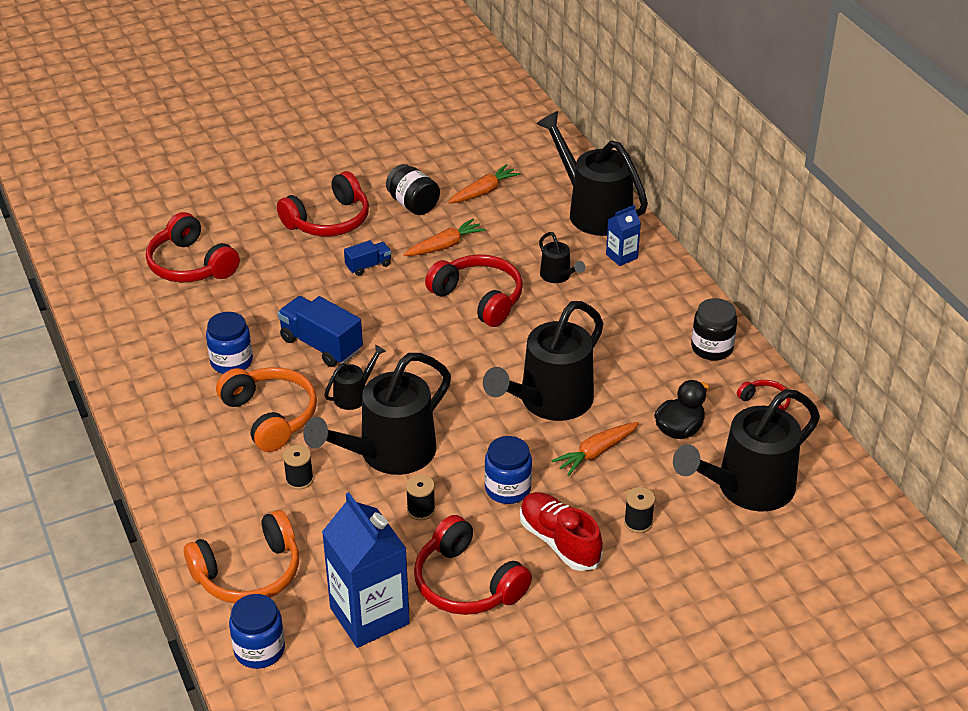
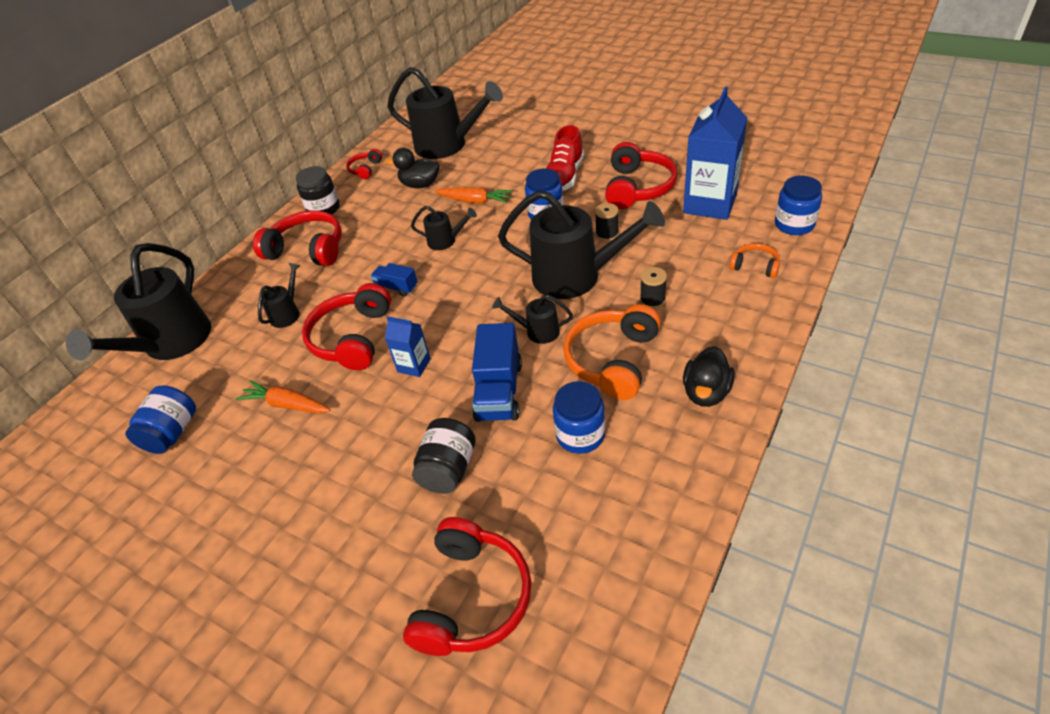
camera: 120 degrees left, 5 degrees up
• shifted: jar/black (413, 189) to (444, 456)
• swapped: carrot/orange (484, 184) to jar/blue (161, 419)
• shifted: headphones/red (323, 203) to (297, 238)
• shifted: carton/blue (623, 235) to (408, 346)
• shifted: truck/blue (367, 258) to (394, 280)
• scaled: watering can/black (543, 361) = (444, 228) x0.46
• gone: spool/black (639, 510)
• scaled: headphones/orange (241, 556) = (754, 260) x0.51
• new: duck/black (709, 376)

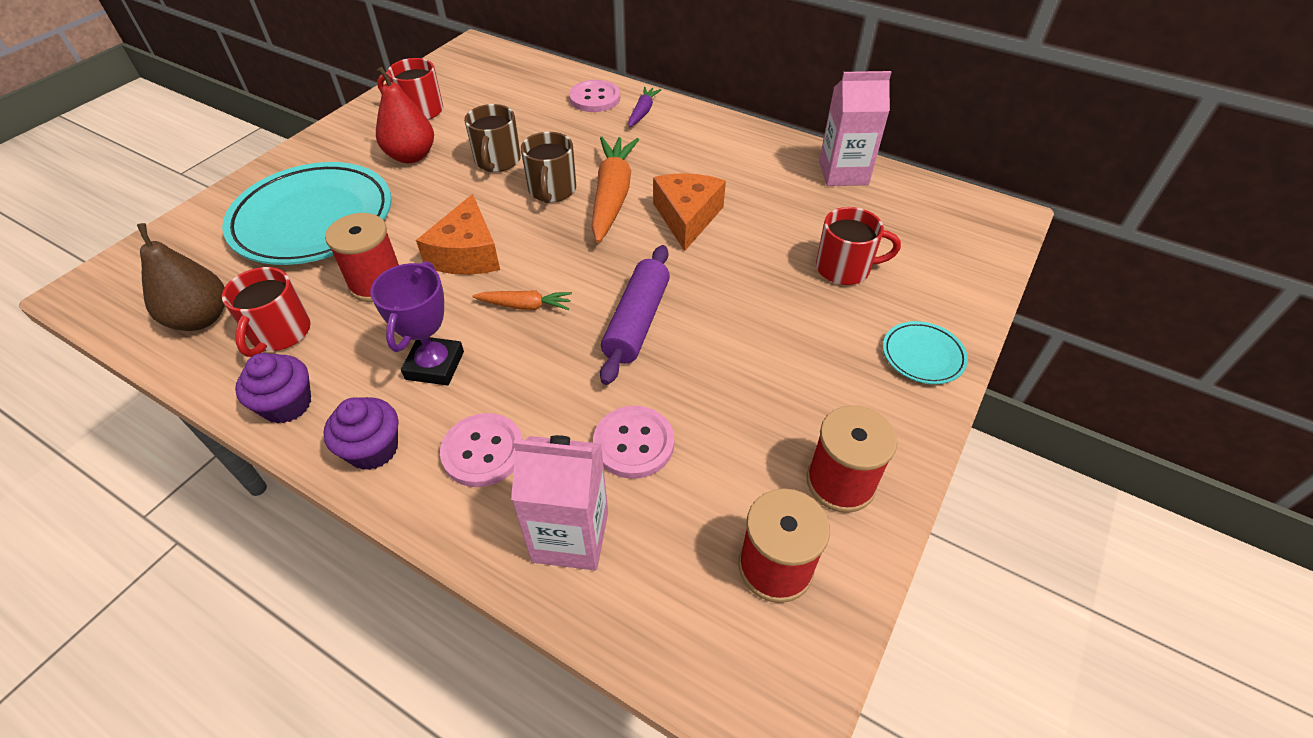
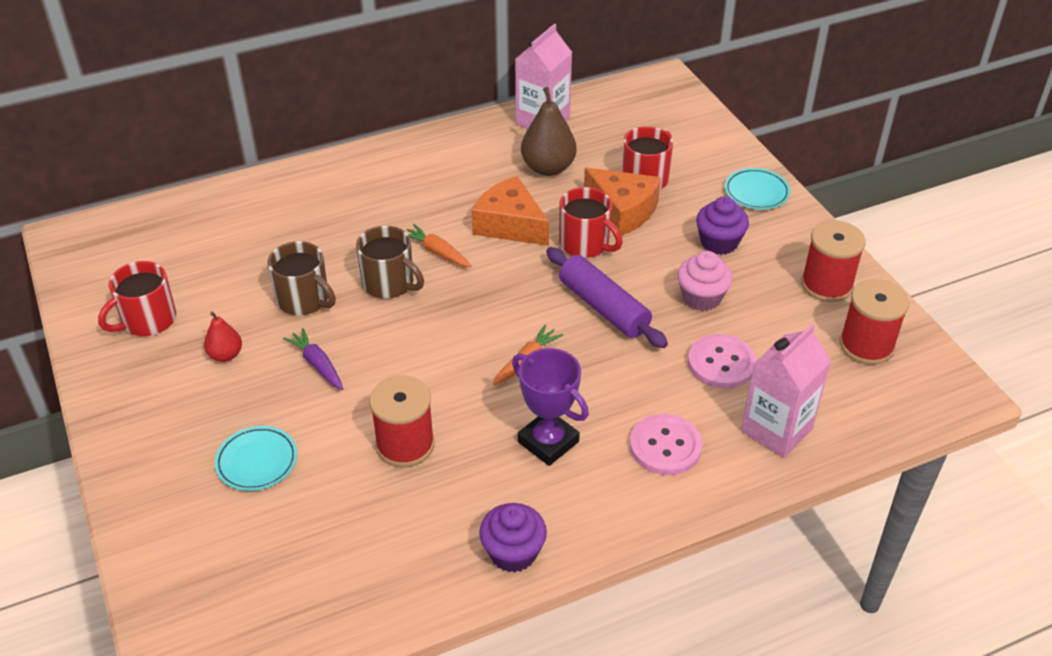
camera: 55 degrees left, 5 degrees down
• scaled: pear/red (405, 115) = (223, 337) x0.57
• gone: button/pink (594, 96)
• shifted: carrot/purple (644, 107) to (313, 359)
• scaled: carrot/orange (615, 190) = (439, 245) x0.51
• scaled: plate/turquoise (307, 213) = (256, 458) x0.43
• shifted: cheese/orange (458, 234) to (622, 201)
• shifted: pear/brown (181, 277) to (549, 131)
• shifted: mug/red (266, 312) to (591, 222)
• shifted: cupcake/purple (360, 433) to (722, 225)
• new: cupcake/pink (705, 281)

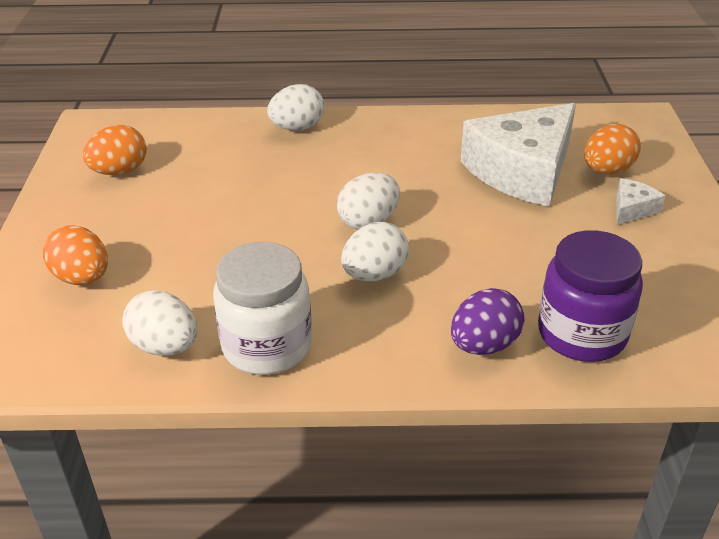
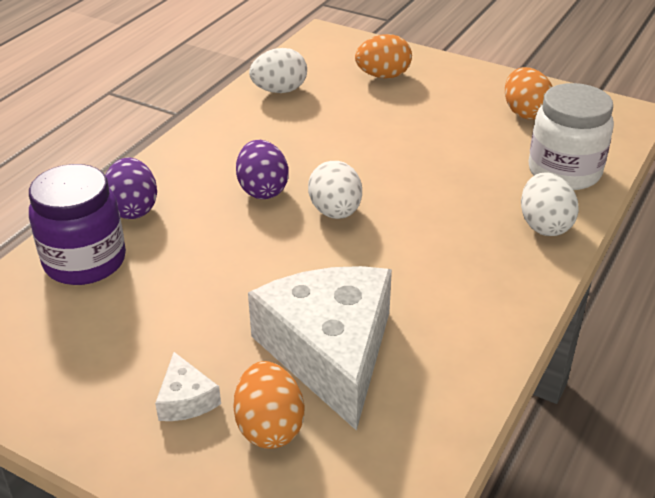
camera: 120 degrees right, 0 degrees up
• repainted: egg/white (375, 251) to egg/purple (262, 169)
• shifted: jar/white (262, 308) to (571, 136)

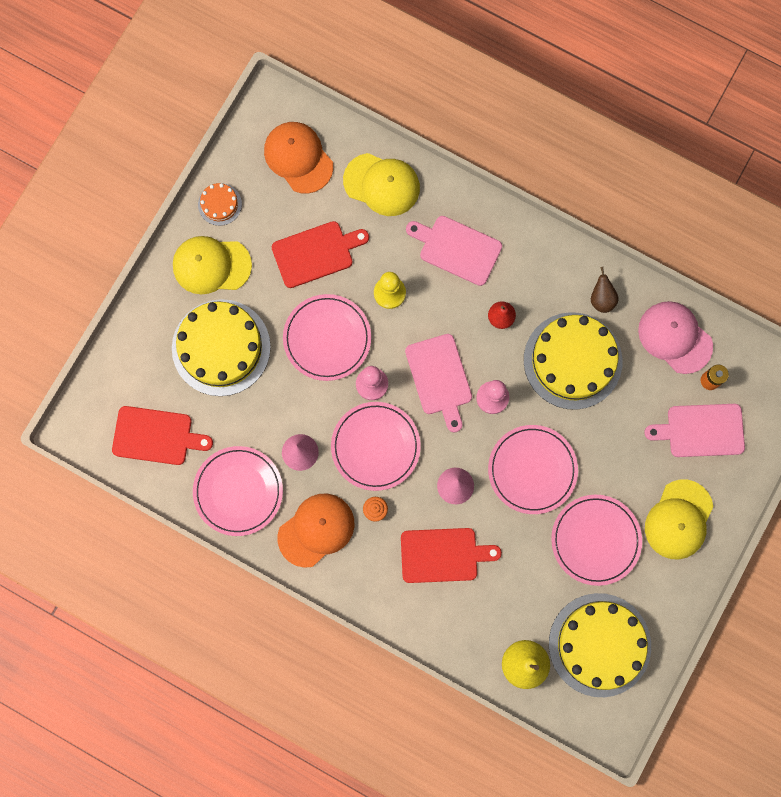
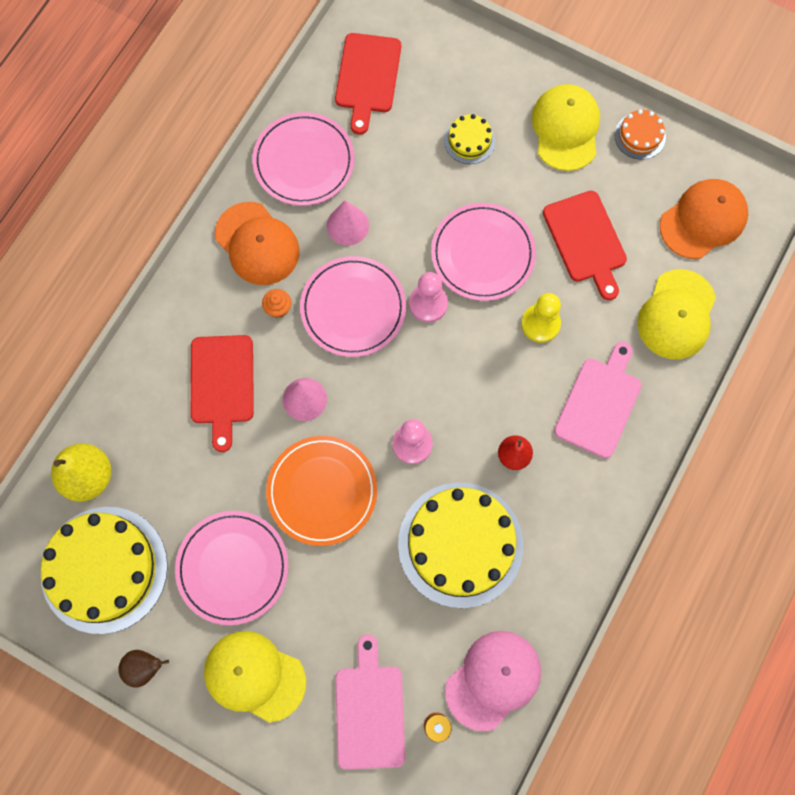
camera: 90 degrees right, 5 degrees down
• shifted: pear/brown (605, 290) to (143, 669)
• scaled: cake/yellow (221, 347) = (469, 139) x0.45
• gone: cutting board/pink (438, 383)
• repainted: plate/pink (533, 469) to plate/orange (321, 491)

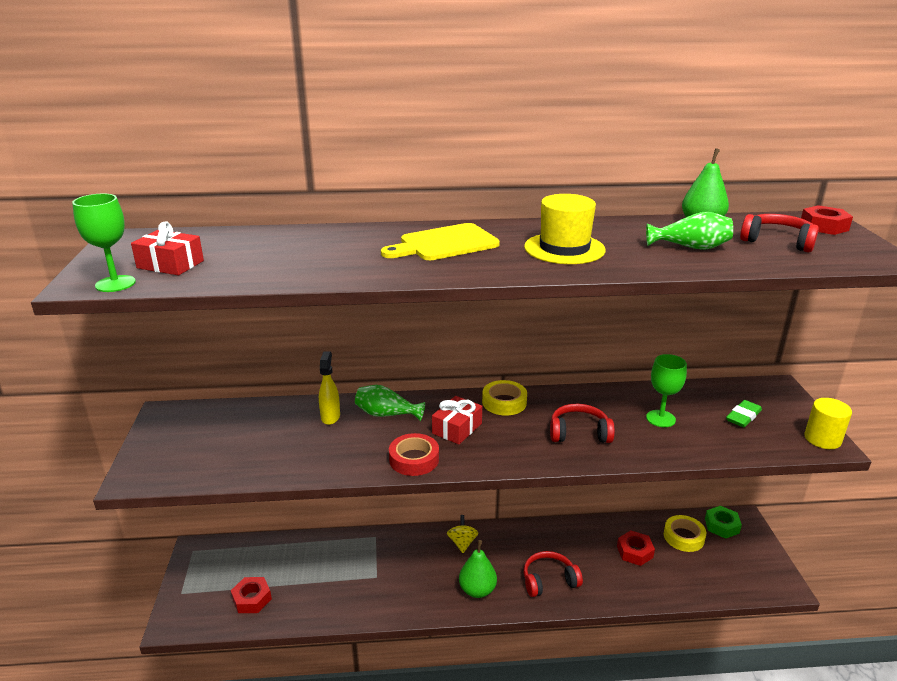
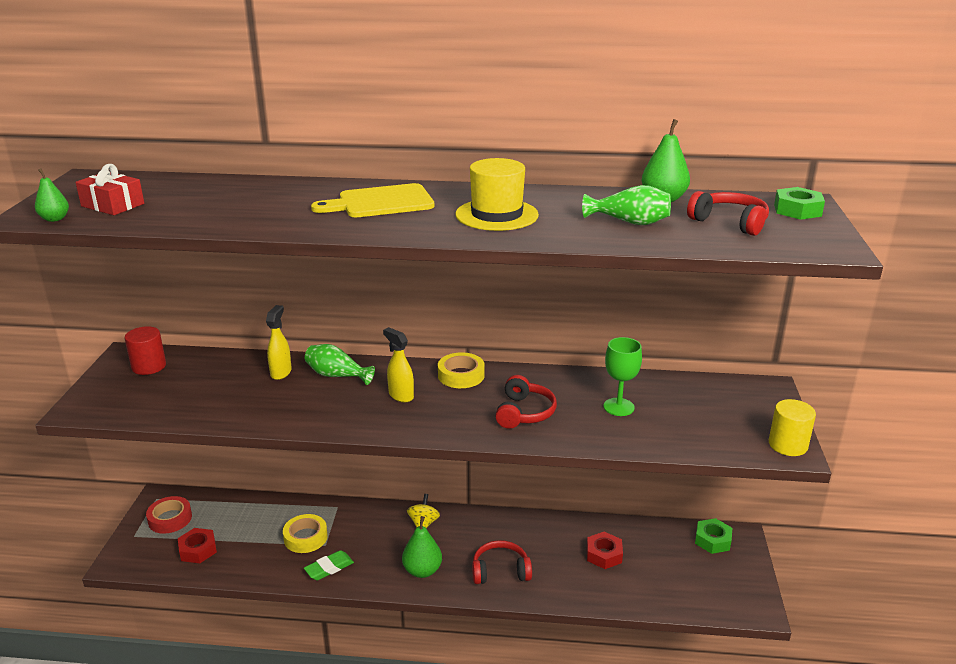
camera: 10 degrees right, 0 degrees up
• swapped: goblet/green (104, 243) to pear/green (52, 195)
• repainted: nut/red (827, 220) to nut/green (799, 203)
• swapped: gift/red (457, 420) to spray bottle/yellow (398, 364)
• shifted: eraser/green (744, 413) to (329, 565)
• rotated: headphones/red (582, 423) = (526, 402) 90 degrees clockwise
• shifted: tape/red (414, 454) to (169, 515)
• shifted: tape/yellow (685, 533) to (305, 533)
• new: cylinder/red (145, 350)

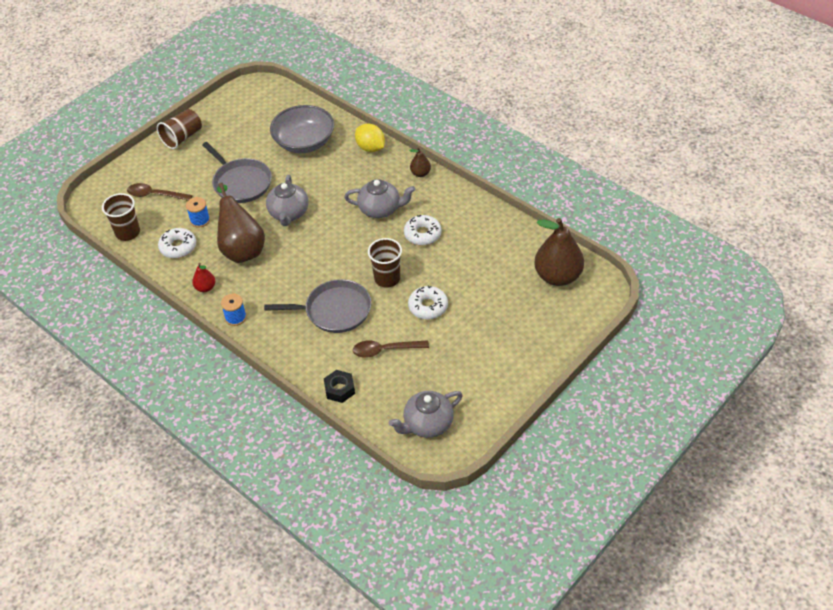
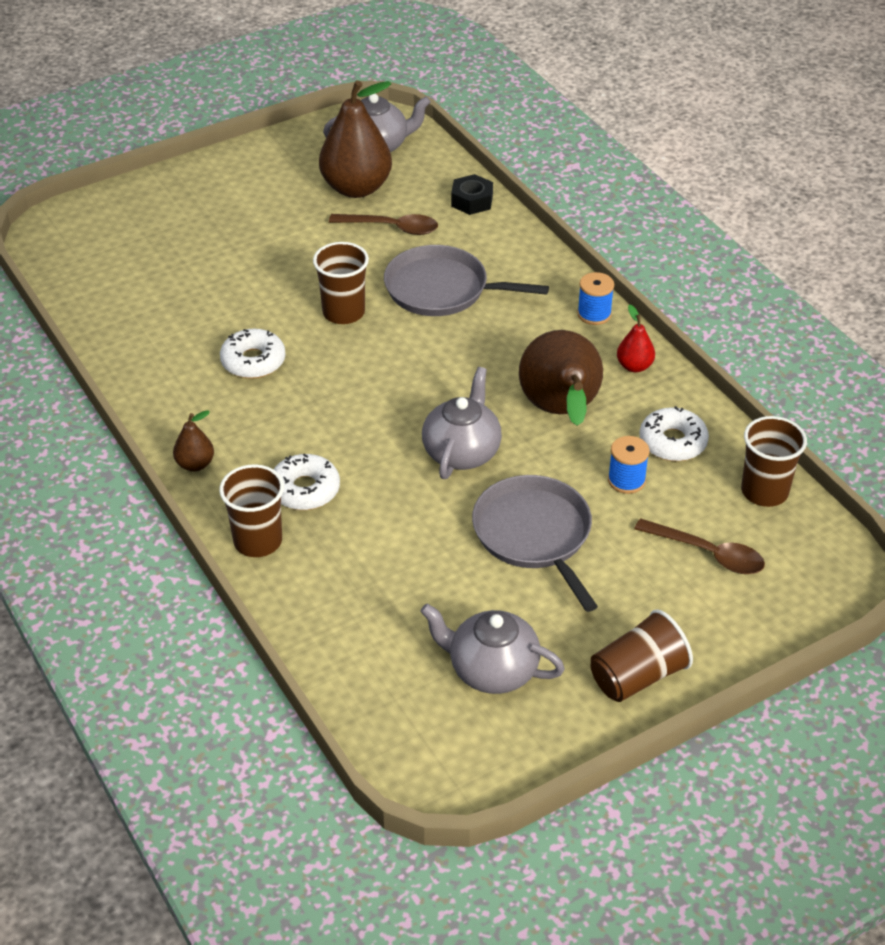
camera: 165 degrees left, 5 degrees down
• gone: bowl/grey (302, 129)
• swapped: lemon/yellow (370, 137) to cup/brown (251, 510)
• shifted: teapot/grey (379, 198) to (492, 649)
• shifted: pear/brown (559, 252) to (355, 139)
• shifted: donut/white (428, 303) to (306, 481)

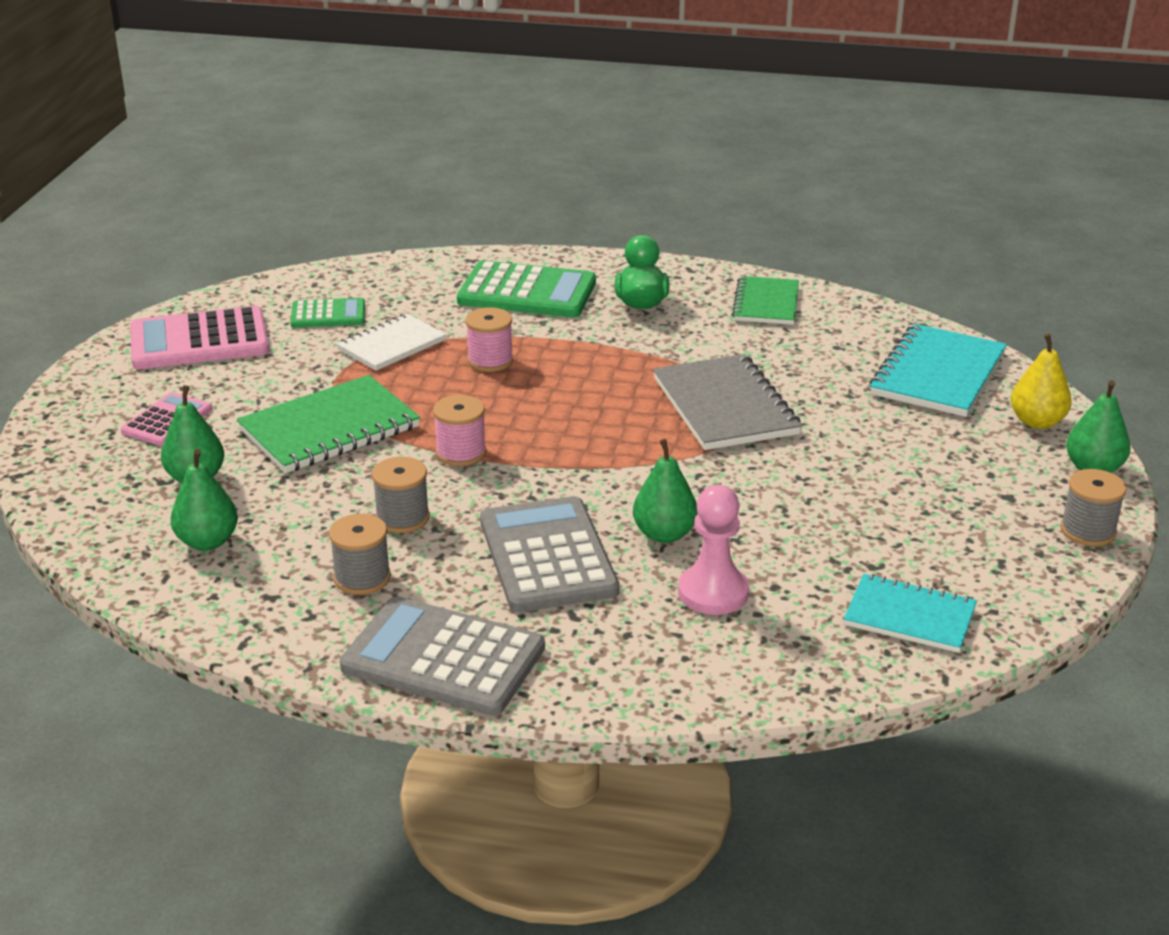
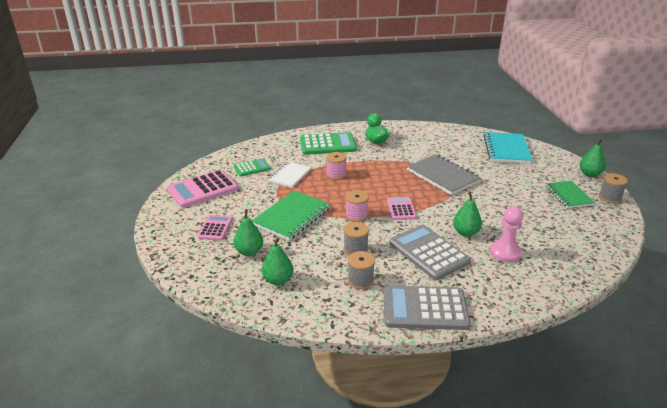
camera: 20 degrees left, 0 degrees up
• shifted: notebook/green (765, 300) to (570, 194)
• gone: pear/yellow (1041, 381)
• gone: notebook/turquoise (910, 613)
• new: calculator/pink (401, 208)

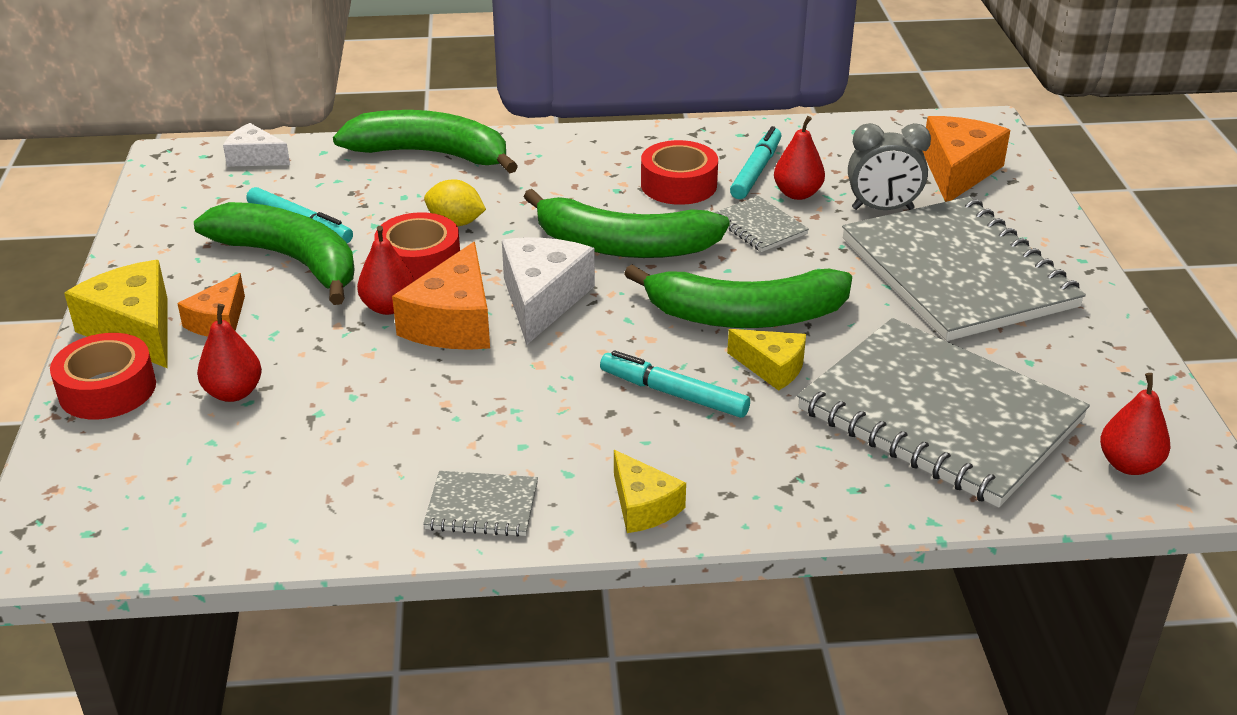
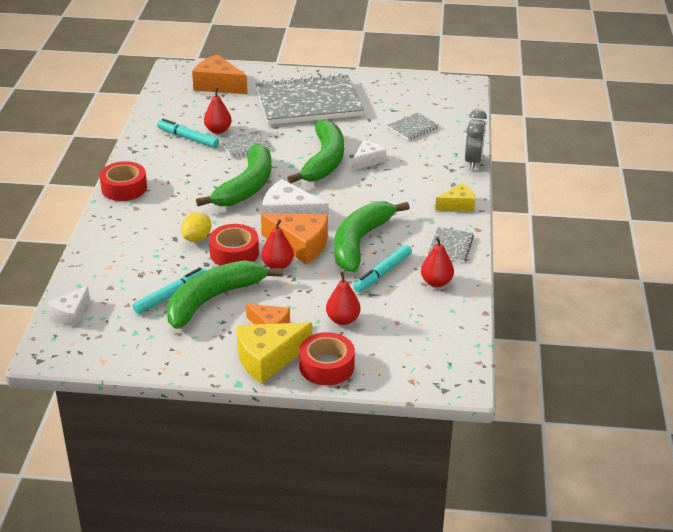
camera: 80 degrees left, 0 degrees up
• shifted: banana/green (425, 142) to (372, 236)
• shifted: clock/grey (889, 166) to (476, 139)
• shifted: tape/red (679, 172) to (123, 181)
• scaled: notebook/grey (943, 413) = (413, 126) x0.41
• repainted: cheese/yellow (766, 360) to cheese/white (369, 155)
• shifted: marker/turquoise (675, 384) to (382, 268)
• shifted: pear/red (1135, 424) to (437, 262)

